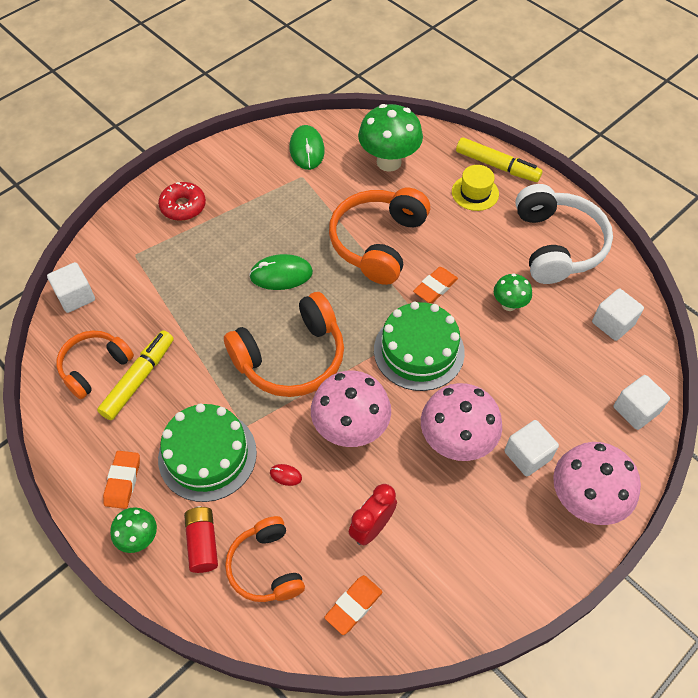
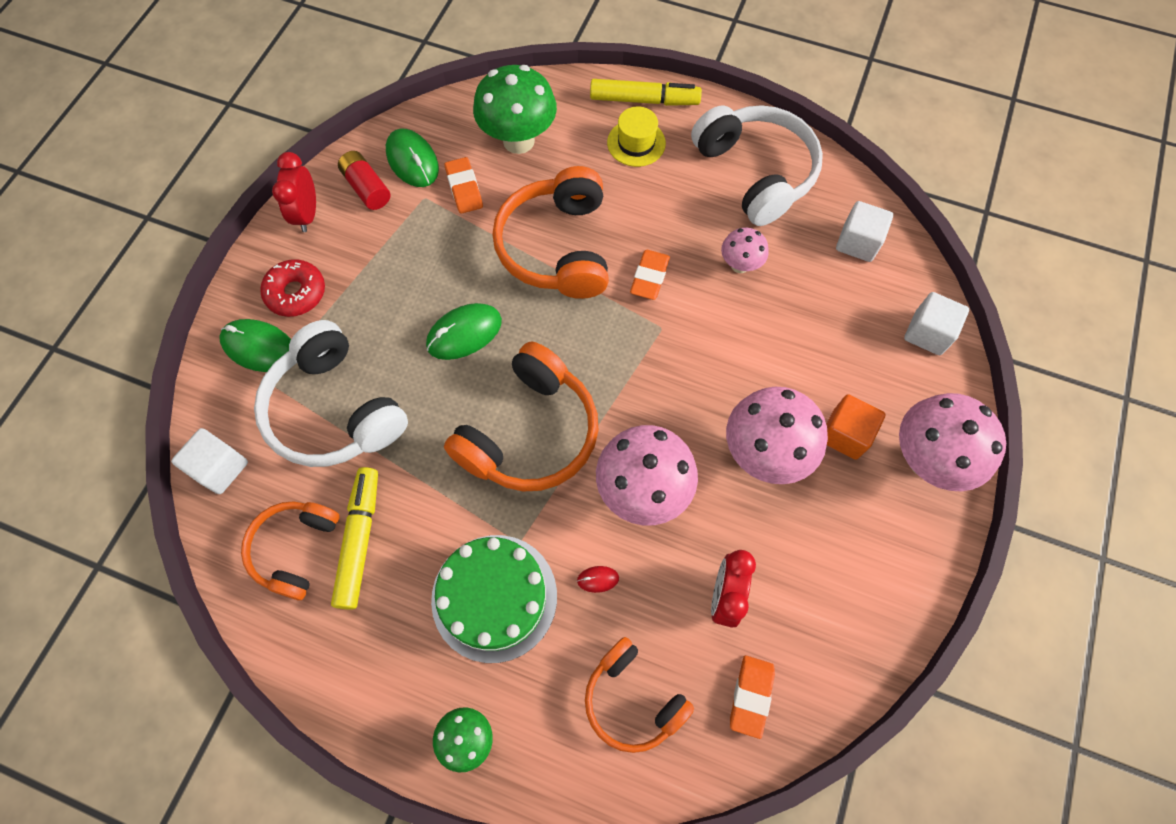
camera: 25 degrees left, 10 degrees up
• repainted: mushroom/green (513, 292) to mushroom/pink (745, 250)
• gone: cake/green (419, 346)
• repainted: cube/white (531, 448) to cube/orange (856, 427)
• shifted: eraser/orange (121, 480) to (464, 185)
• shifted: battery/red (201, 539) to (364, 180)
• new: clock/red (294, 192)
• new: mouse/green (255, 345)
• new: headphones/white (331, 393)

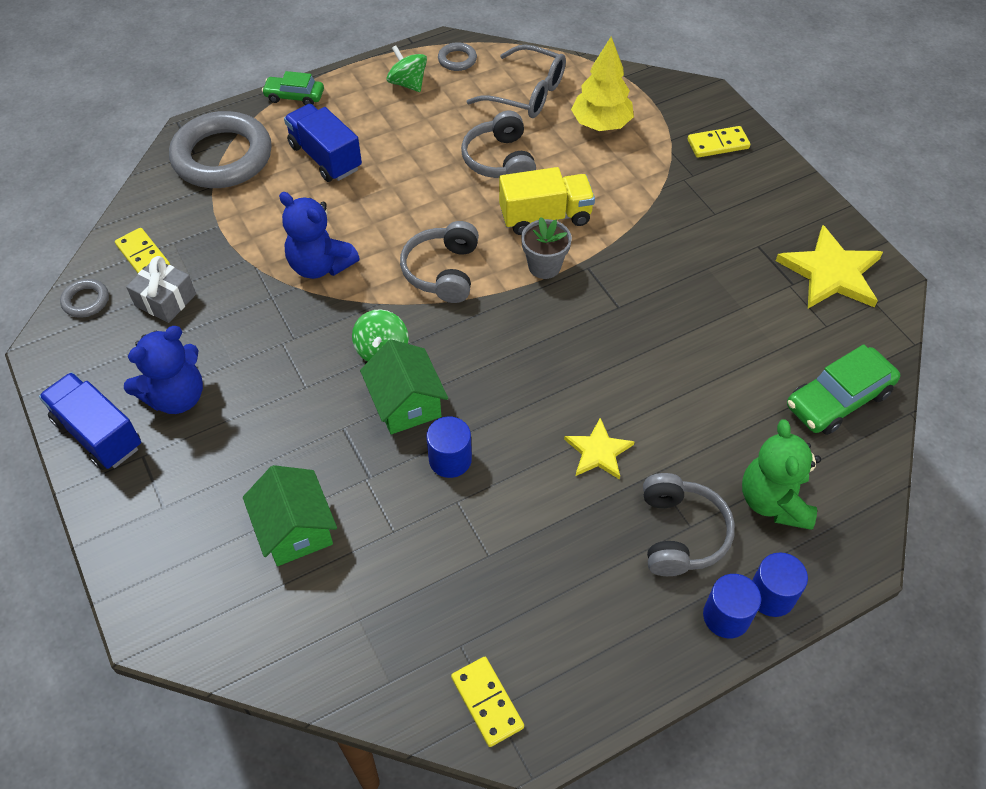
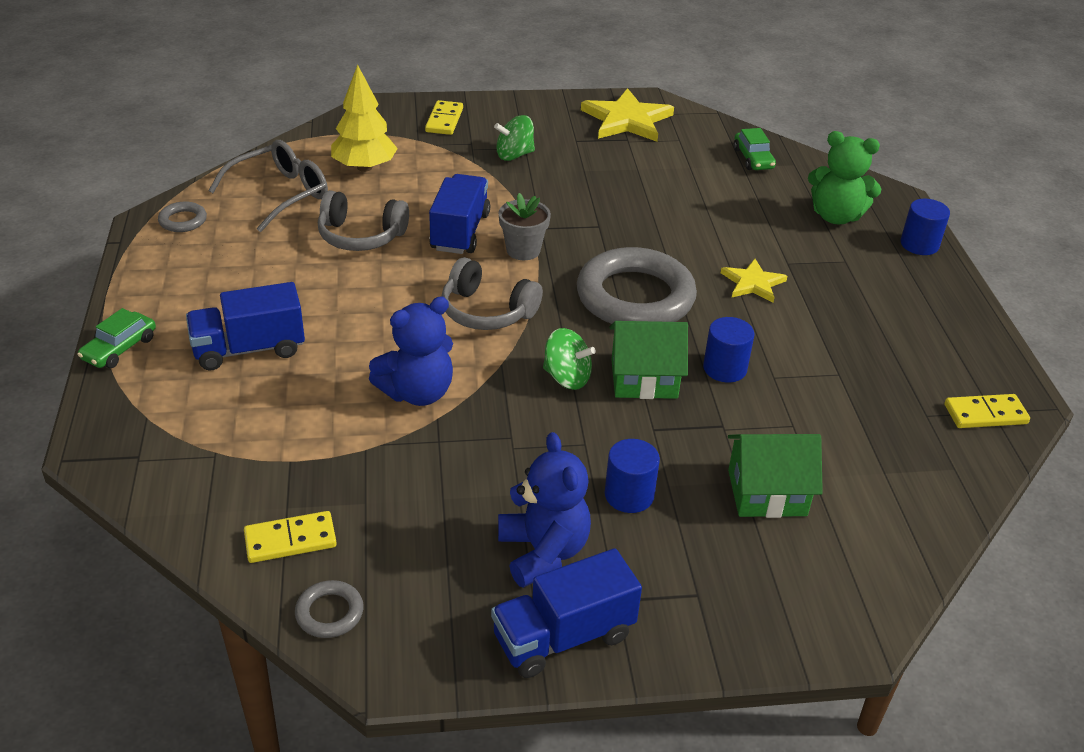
camera: 70 degrees left, 15 degrees down
• shifted: spinning top/green (406, 68) to (514, 138)
• shifted: ring/grey (220, 149) to (637, 285)
• repainted: truck/yellow (547, 201) to truck/blue (459, 214)
• gone: gift/grey (161, 289)
• scaled: car/green (843, 389) = (755, 149) x0.63
• gone: headphones/grey (689, 524)
• shifted: cylinder/blue (732, 606) to (632, 476)

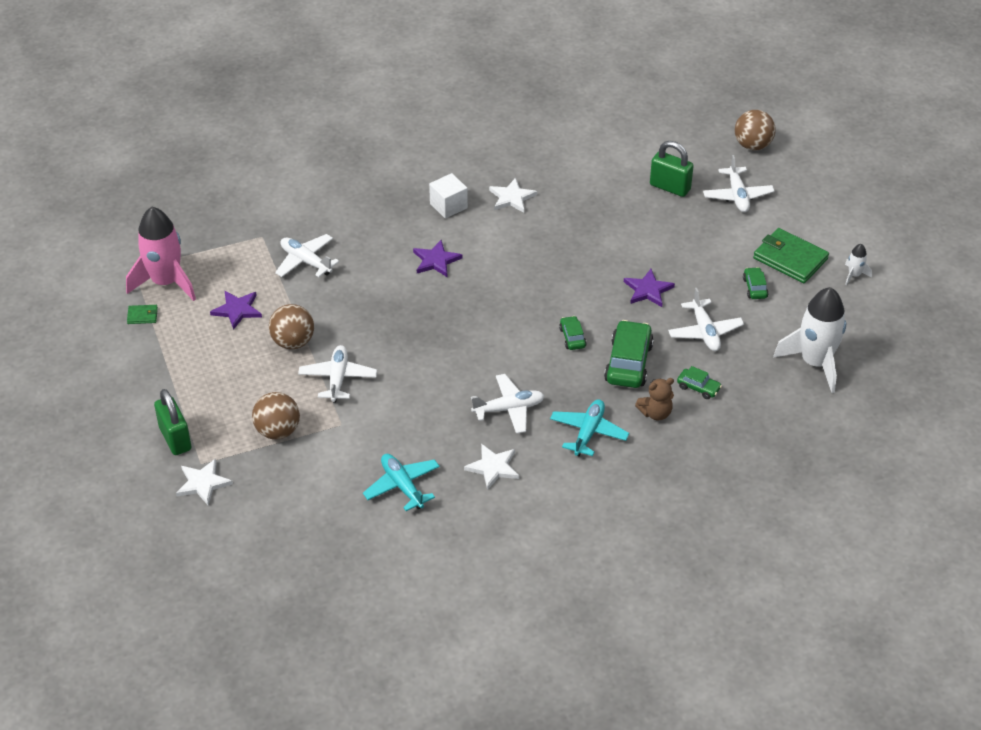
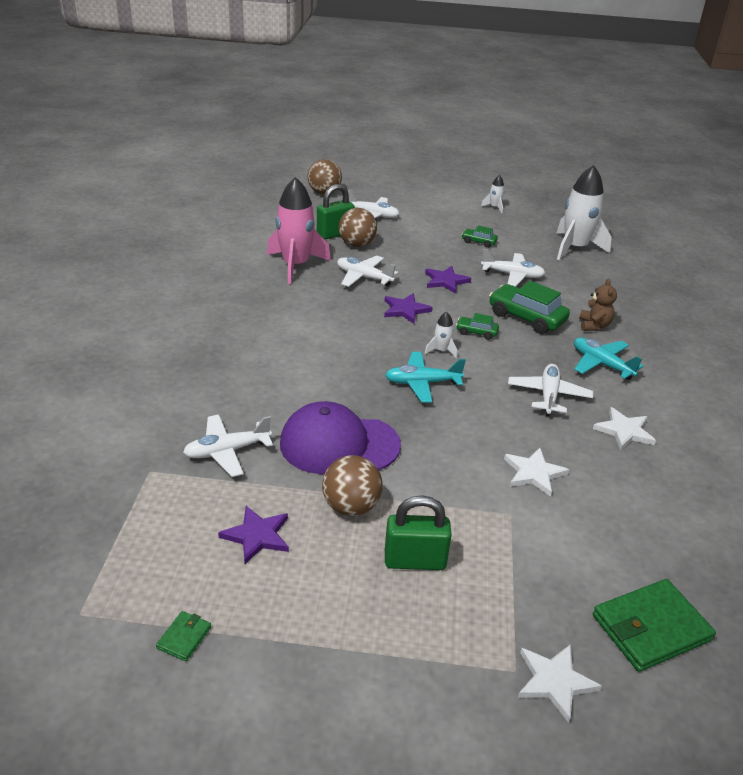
camera: 65 degrees left, 10 degrees down
• gone: cube/white (448, 196)
• shifted: star/white (513, 195) to (536, 472)
• shifted: rocket/pink (161, 254) to (299, 230)
• shifted: wallet/green (791, 255) to (654, 625)
• shifted: star/purple (437, 258) to (408, 308)
• shifted: plane/white (337, 373) to (367, 271)
• gone: car/green (699, 382)
• shifted: padlock/green (172, 422) to (418, 532)
• shifted: ball/brown (276, 416) to (358, 227)
• shifted: plane/turquoise (401, 482) to (425, 377)
• new: rocket/white (441, 335)
• new: cap/purple (340, 437)

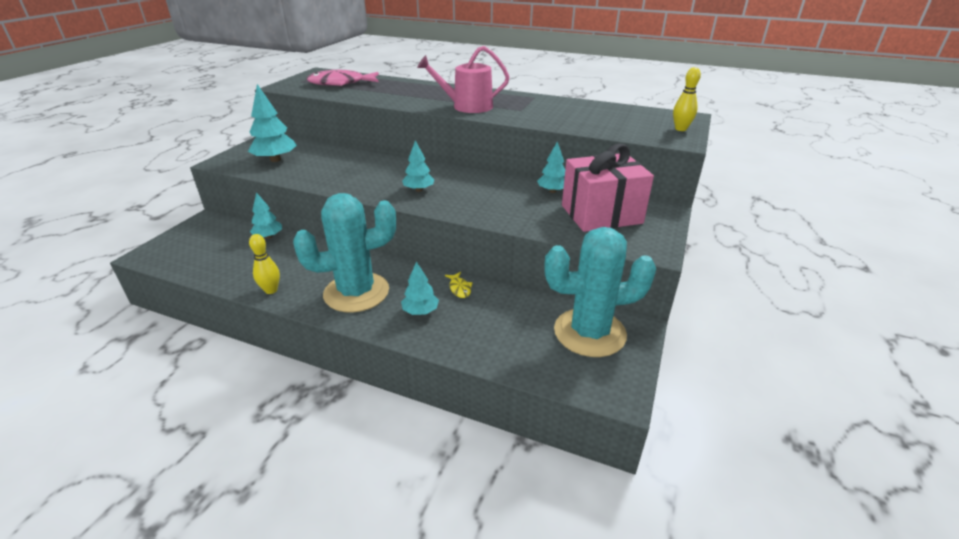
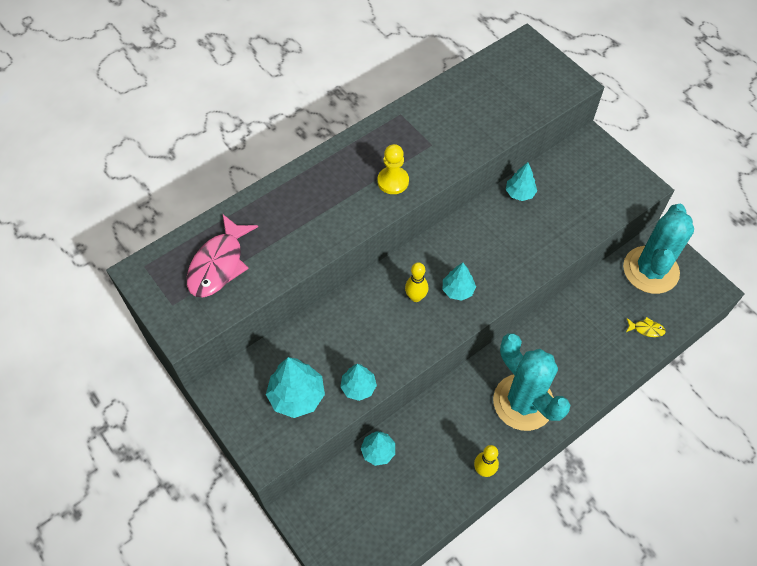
camera: 60 degrees left, 25 degrees up
• swapped: watering can/pink (463, 79) to pawn/yellow (393, 169)
• shifted: bowling pin/yellow (687, 99) to (416, 282)
• gone: gift/pink (608, 188)
• rotated: cactus/turquoise (344, 252) = (531, 382) 45 degrees counterclockwise
• shifted: tree/turquoise (420, 288) to (358, 382)
• shifted: fish/yellow (459, 285) to (646, 327)

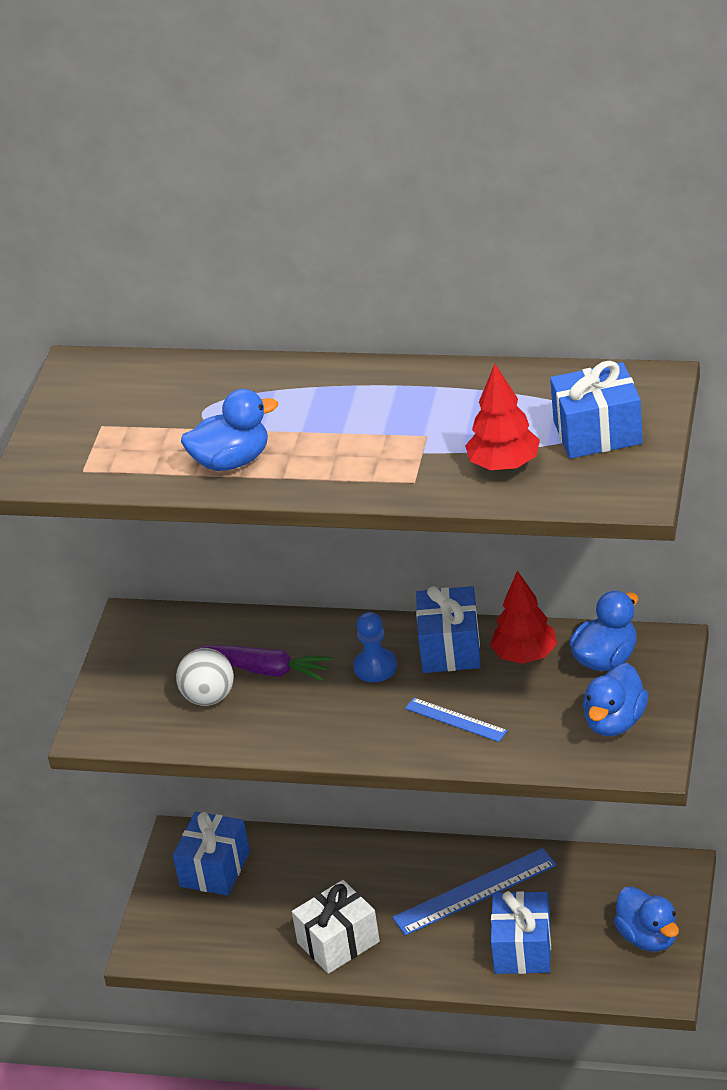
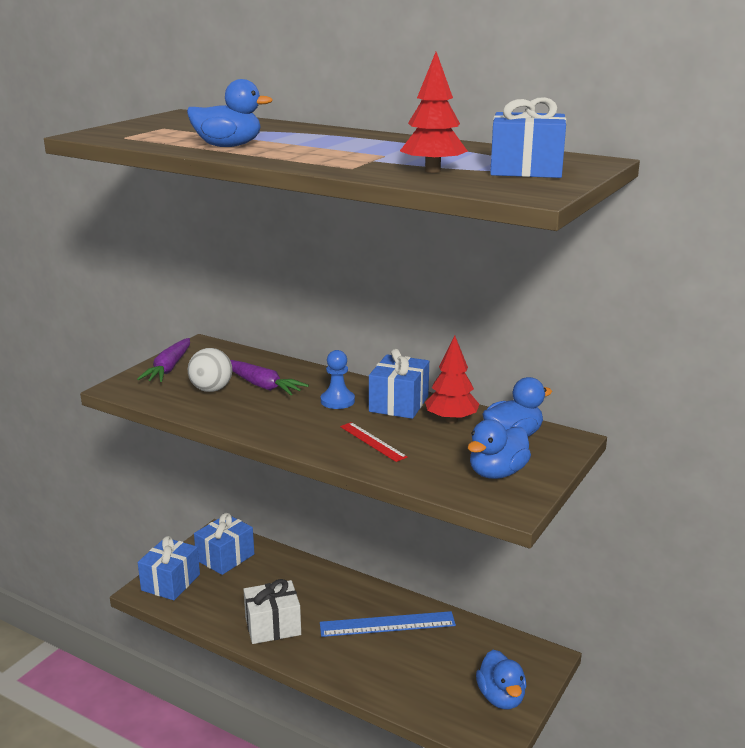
camera: 15 degrees right, 15 degrees down
• repainted: ruler/blue (456, 720) to ruler/red (373, 442)
• shifted: gift/blue (521, 932) to (169, 568)
• new: carrot/purple (163, 360)

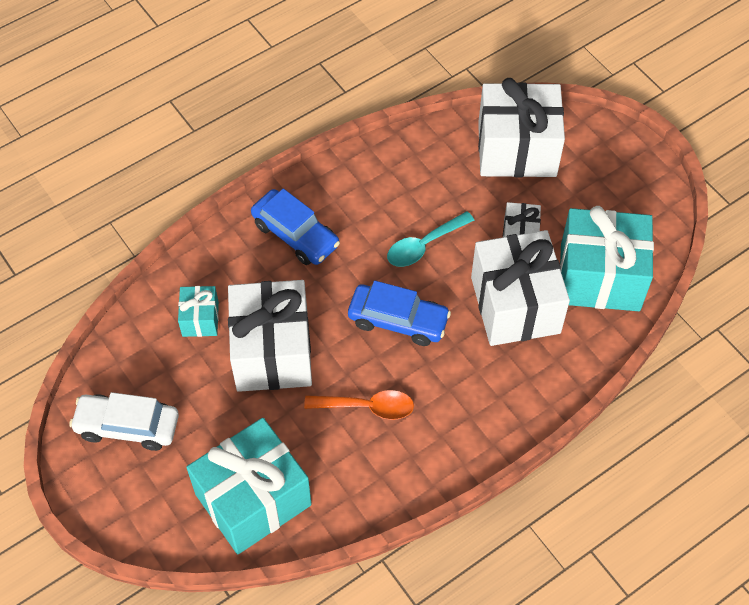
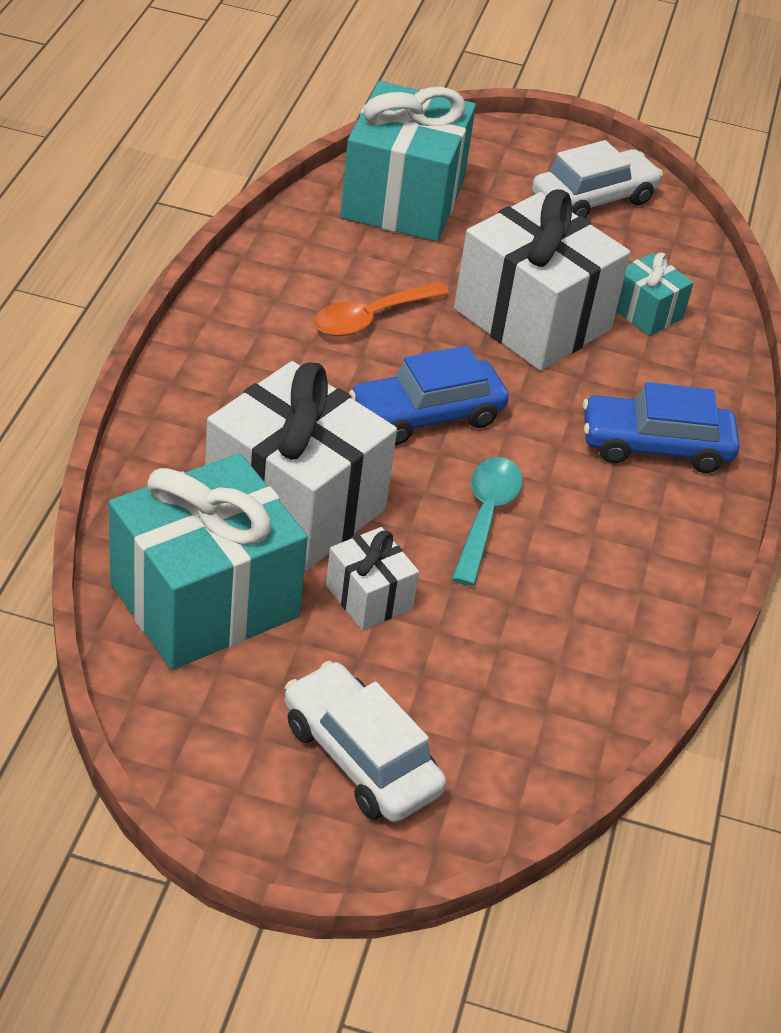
camera: 135 degrees right, 15 degrees down
• gone: gift/white (521, 127)
• new: car/white (365, 741)

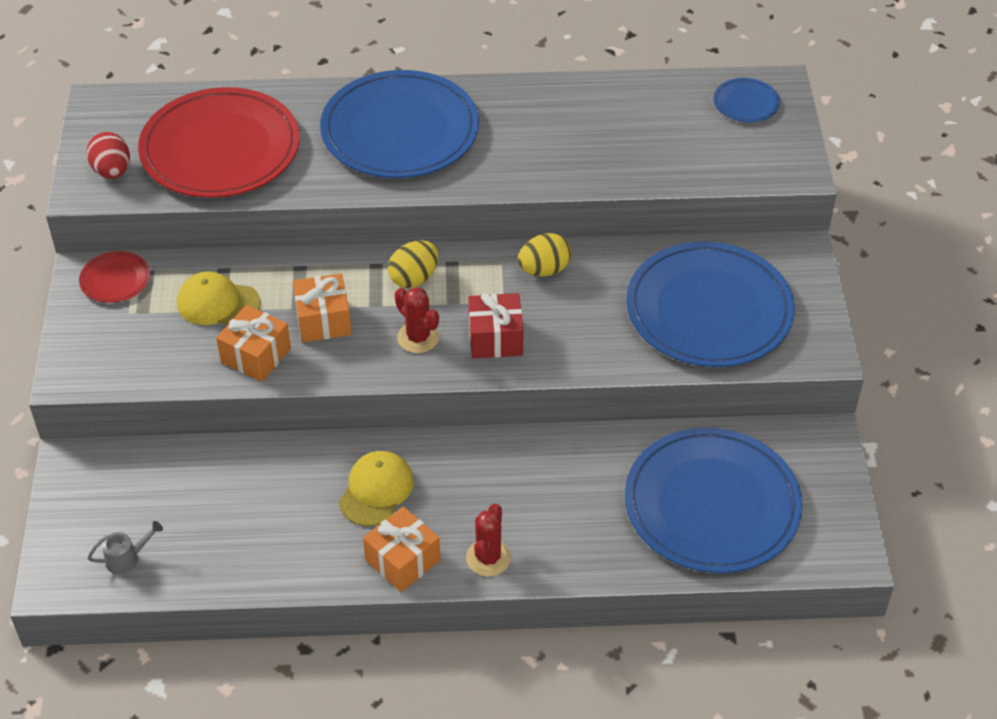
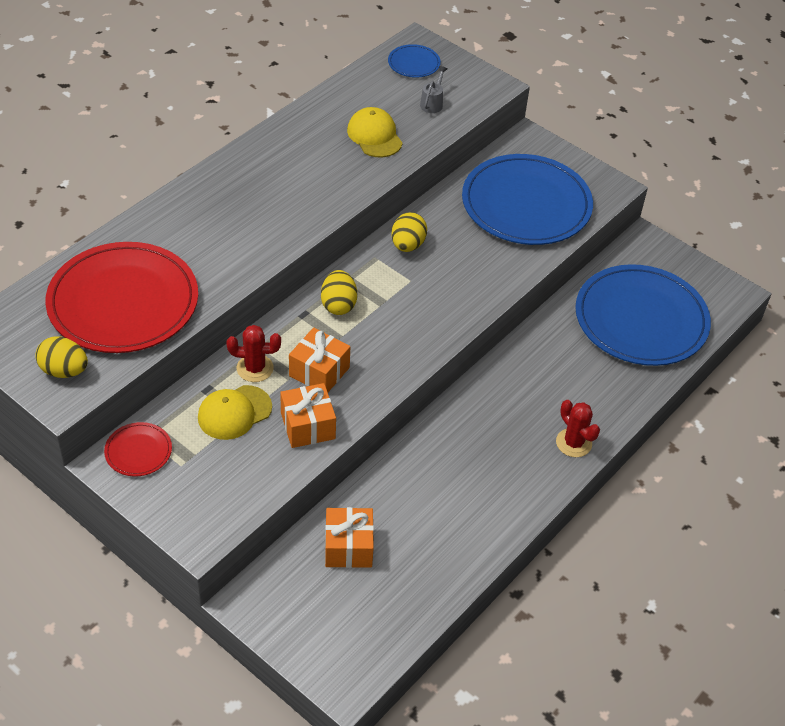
camera: 50 degrees left, 0 degrees up
• gone: plate/blue (399, 124)
• repainted: egg/red (108, 155) to egg/yellow (61, 357)
• shifted: cactus/red (416, 320) to (253, 353)
• gone: gift/red (495, 326)
• shifted: cap/yellow (376, 488) to (375, 132)
• shifted: gift/orange (402, 549) to (349, 537)
• shifted: watering can/grey (125, 548) to (433, 89)

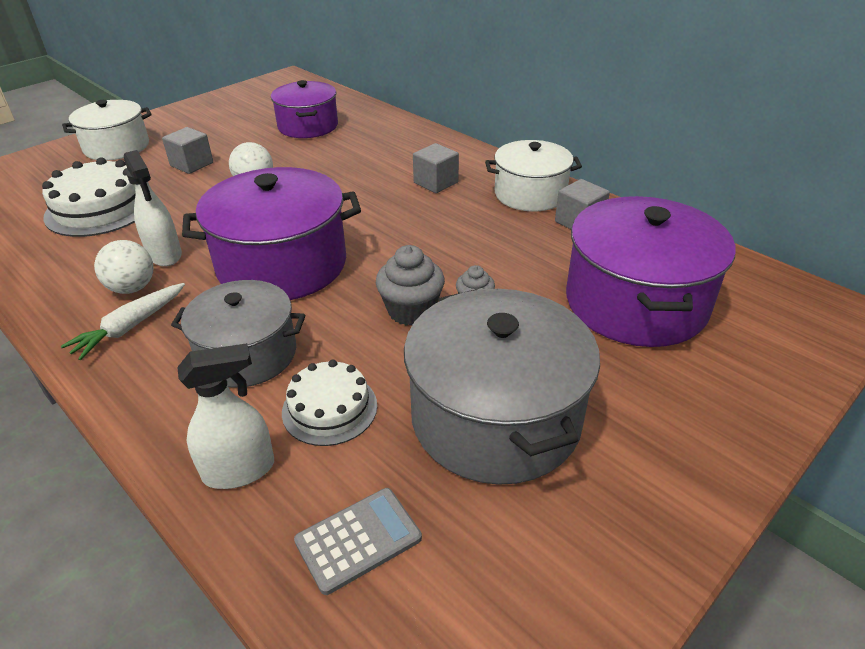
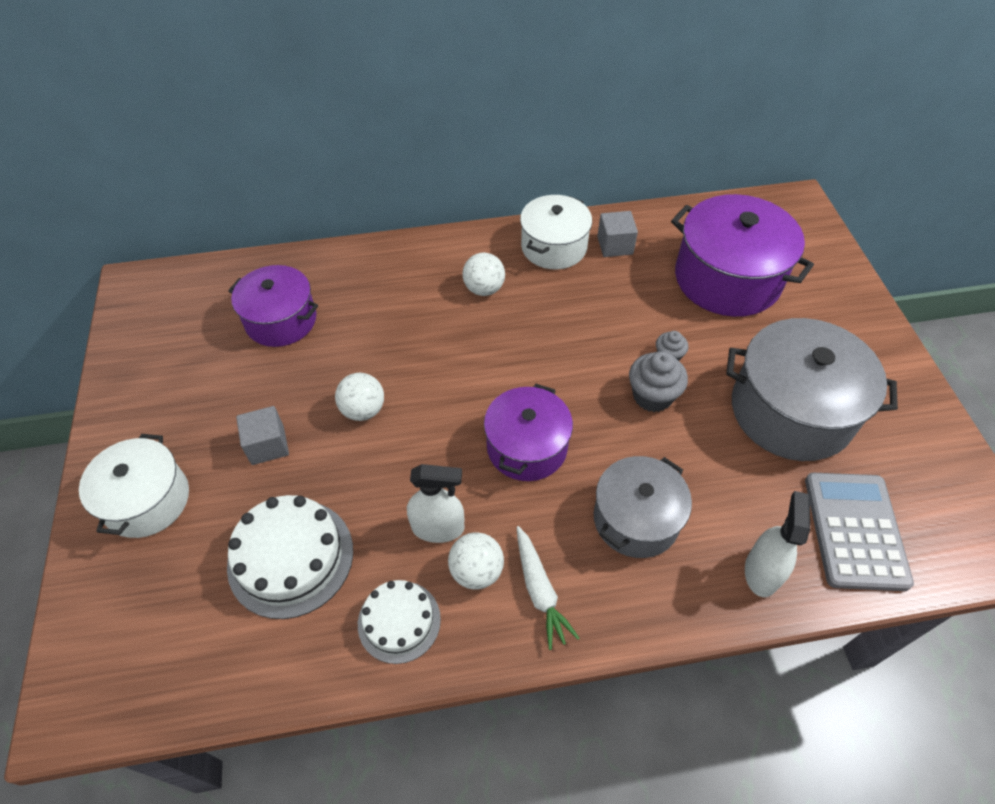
camera: 55 degrees left, 15 degrees up
• swapped: cube/grey (436, 168) to ball/white (483, 274)
• scaled: pot/purple (271, 233) = (528, 432) x0.64
• shifted: cake/white (329, 403) to (399, 622)
• scaled: calculator/grey (358, 541) = (859, 532) x1.63

